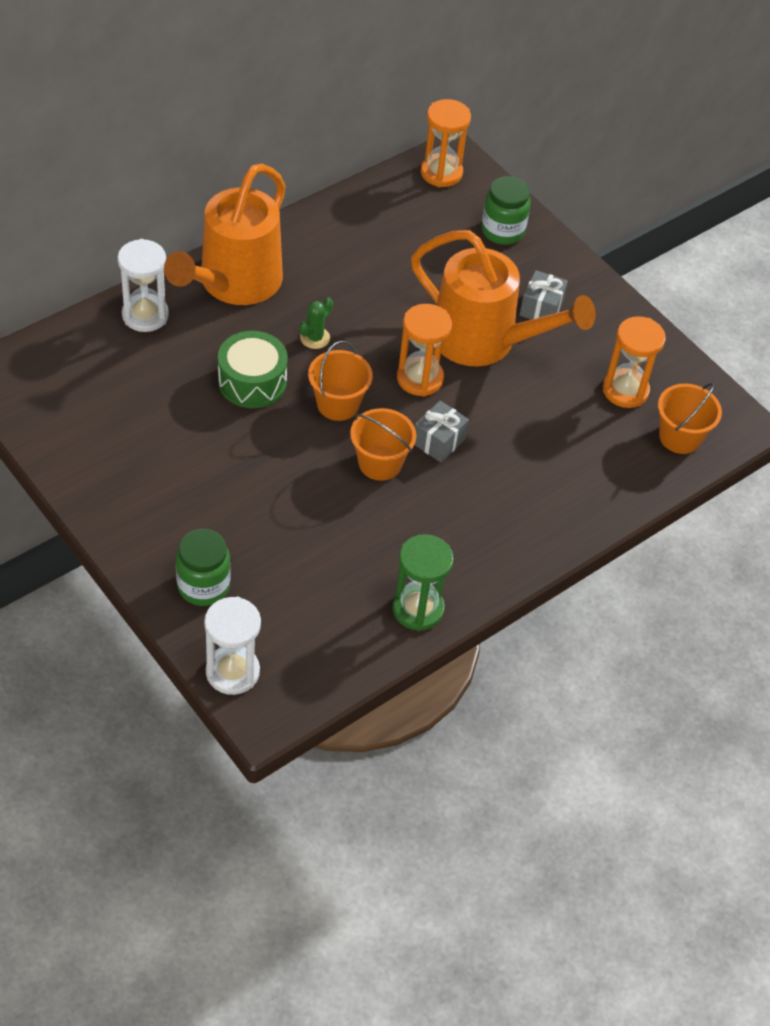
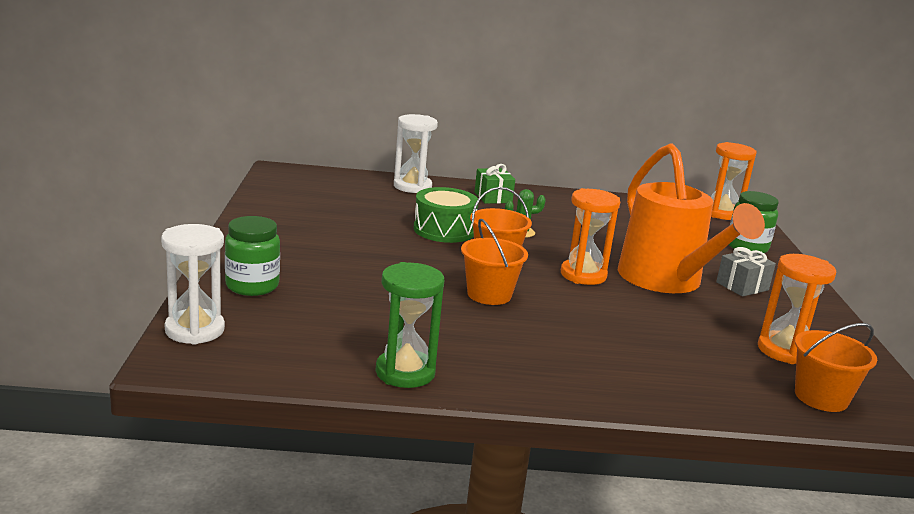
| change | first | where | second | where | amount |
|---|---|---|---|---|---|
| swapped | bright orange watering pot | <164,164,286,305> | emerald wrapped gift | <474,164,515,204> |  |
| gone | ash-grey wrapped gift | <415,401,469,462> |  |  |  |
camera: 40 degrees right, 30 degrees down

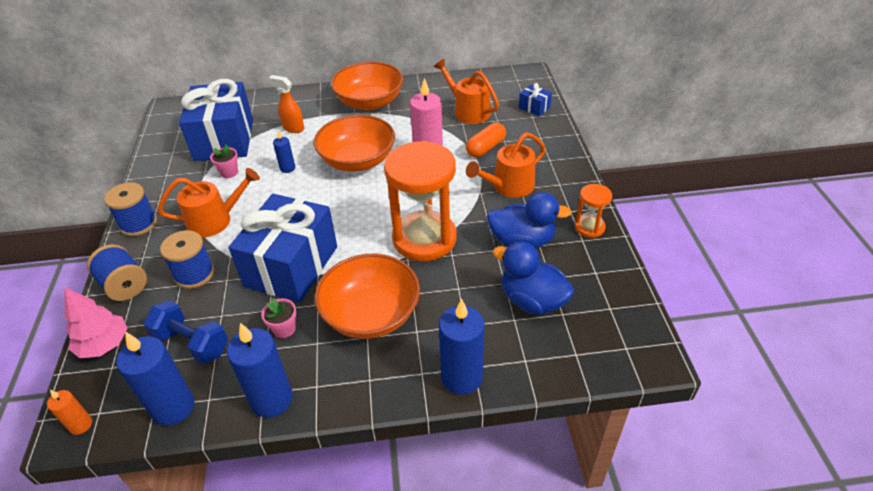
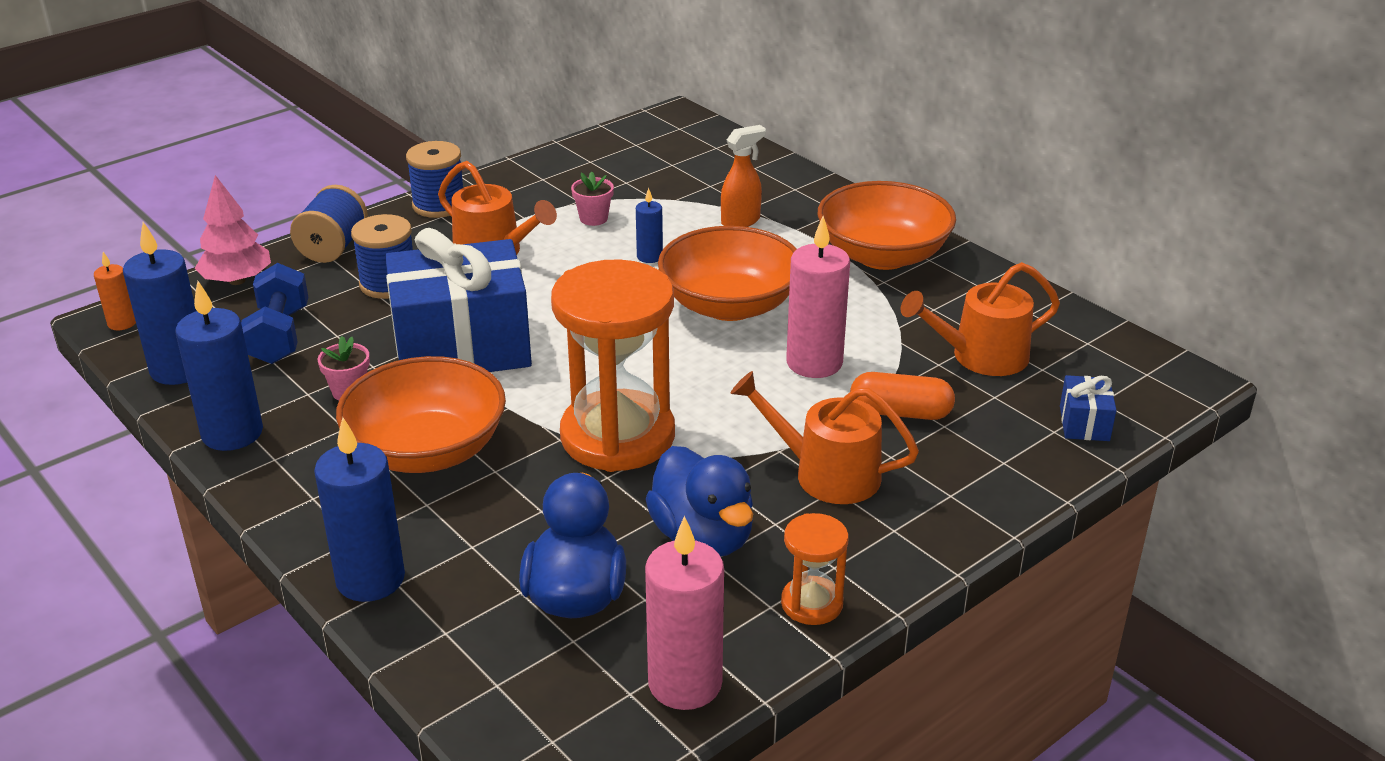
| change | first | where | second | where | amount |
|---|---|---|---|---|---|
| rotated | bright orange watering pot | <434,59,499,124> |  | <900,262,1060,376> | 120 degrees counterclockwise |
| rotated | bright orange sprayer | <269,75,304,133> |  | <721,125,766,227> | 60 degrees clockwise |
| gone | blue wrapped gift | <179,79,253,161> |  |  |  |
| new |  |  | pink pillar candle | <645,516,724,710> |  |
camera: 55 degrees right, 10 degrees down

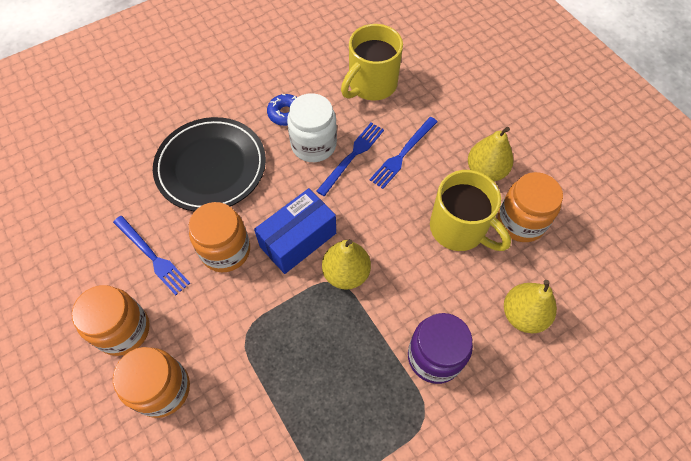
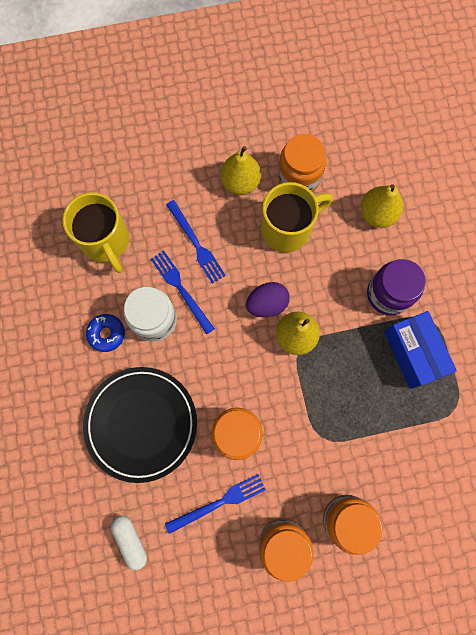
| change | first | where | second | where | amount |
|---|---|---|---|---|---|
| shifted | blue package | <254,188,336,274> |  | <384,311,457,389> |  |
| new |  |  | violet toy egg | <246,282,290,317> |  |
| new |  |  | white capsule | <111,516,147,570> |  |
camera: 70 degrees left, 15 degrees up

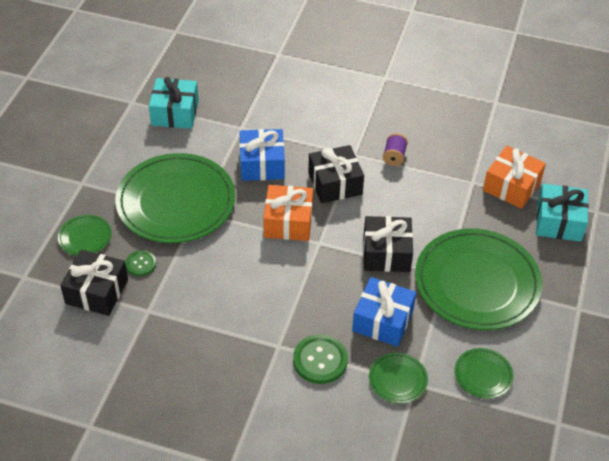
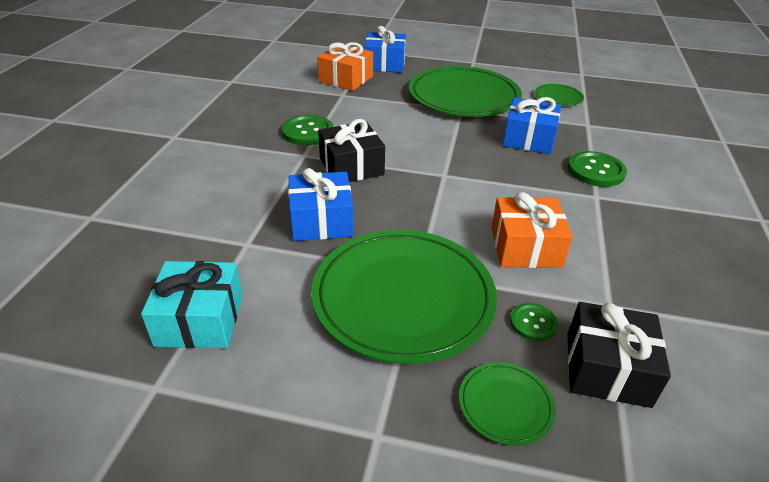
| change | first | where | second | where | amount |
|---|---|---|---|---|---|
| swapped | violet bobbin | <383,133,408,166> | emerald shirt button | <282,115,333,145> |  |
| repainted | teal wrapped gift | <536,183,589,242> | blue wrapped gift | <364,26,406,73> |  |
| shifted | bright orange wrapped gift | <263,185,313,241> |  | <491,192,573,268> |  |
| gone | black wrapped gift | <363,216,413,272> |  |  |  |
| gone | emerald flat dish | <369,352,428,404> |  |  |  |
camera: 95 degrees left, 10 degrees down

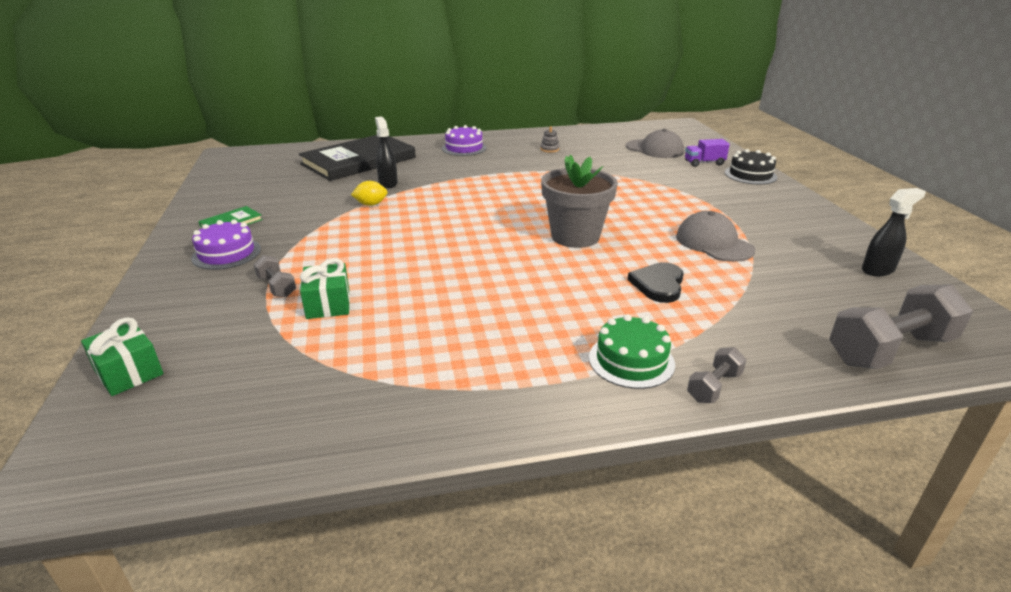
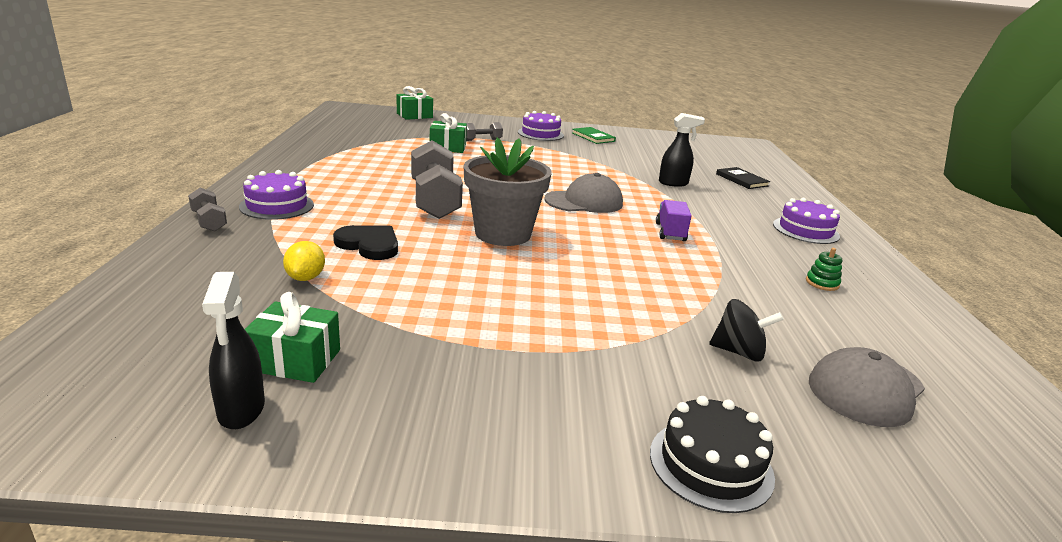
| change | first | where | second | where | amount |
|---|---|---|---|---|---|
| repainted | ash-grey stacking toy | <540,126,559,153> | emerald stacking toy | <806,248,842,291> |  |
| scaled | black book | <299,135,416,181> |  | <716,167,770,189> | x0.42 |
| shifted | violet truck | <685,139,730,167> |  | <656,200,692,241> |  |
| shifted | bright yellow toy lemon | <351,181,387,206> |  | <283,241,325,281> |  |
| shifted | ash-grey baseball cap | <676,211,755,262> |  | <544,173,623,213> |  |
| shifted | ash-grey free weight | <829,284,973,369> |  | <411,140,463,219> |  |
| repainted | emerald gateau | <589,314,675,389> | violet gateau | <239,170,314,220> |  |
| new |  |  | emerald wrapped gift | <245,292,340,383> |  |
| new |  |  | black whirligig | <709,299,784,361> |  |
camera: 100 degrees right, 5 degrees down

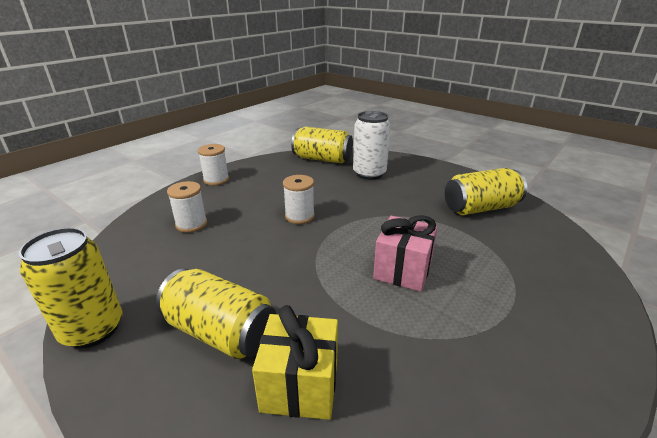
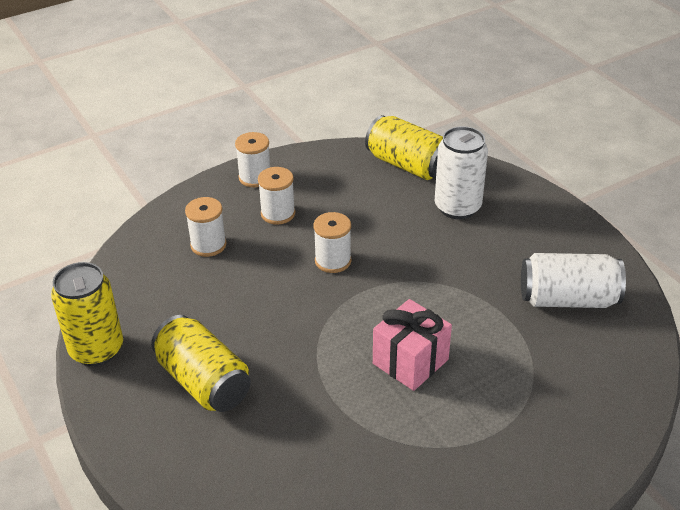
| change | first | where | second | where | amount |
|---|---|---|---|---|---|
| repainted | bright yellow can | <445,168,527,215> | white can | <521,253,626,308> |  |
| gone | bright yellow wrapped gift | <252,305,338,420> |  |  |  |
| new |  |  | white bobbin | <258,167,295,225> |  |
camera: 20 degrees right, 10 degrees up

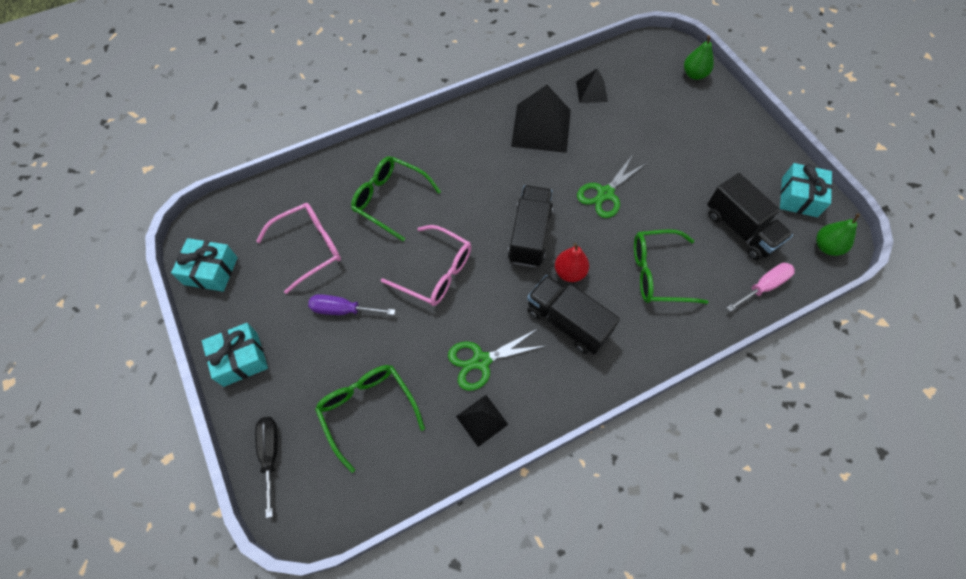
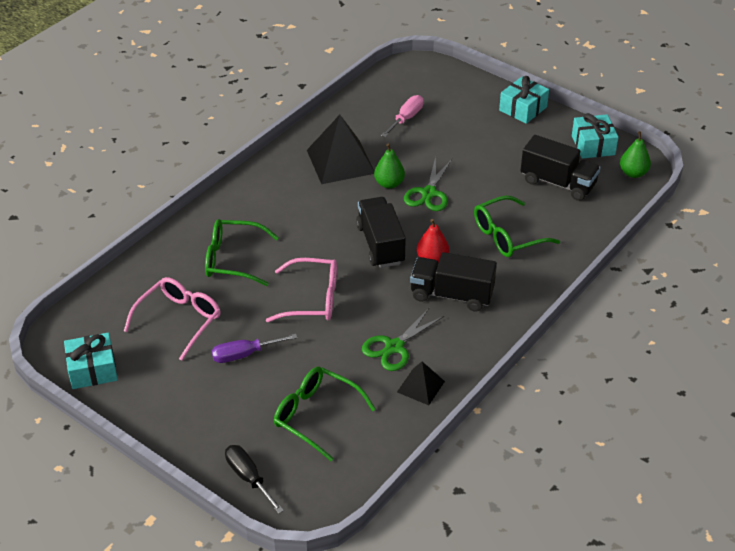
| change | first | where | second | where | amount |
|---|---|---|---|---|---|
| shifted | emerald toy pear | <684,35,714,80> |  | <374,144,405,189> |  |
| gone | black pyramid | <576,69,608,103> |  |  |  |
| shifted | pink hand screwdriver | <726,263,795,312> |  | <381,95,423,137> |  |
| shifted | teal wrapped gift | <202,323,268,387> |  | <499,76,549,124> |  |
camera: 25 degrees left, 20 degrees down

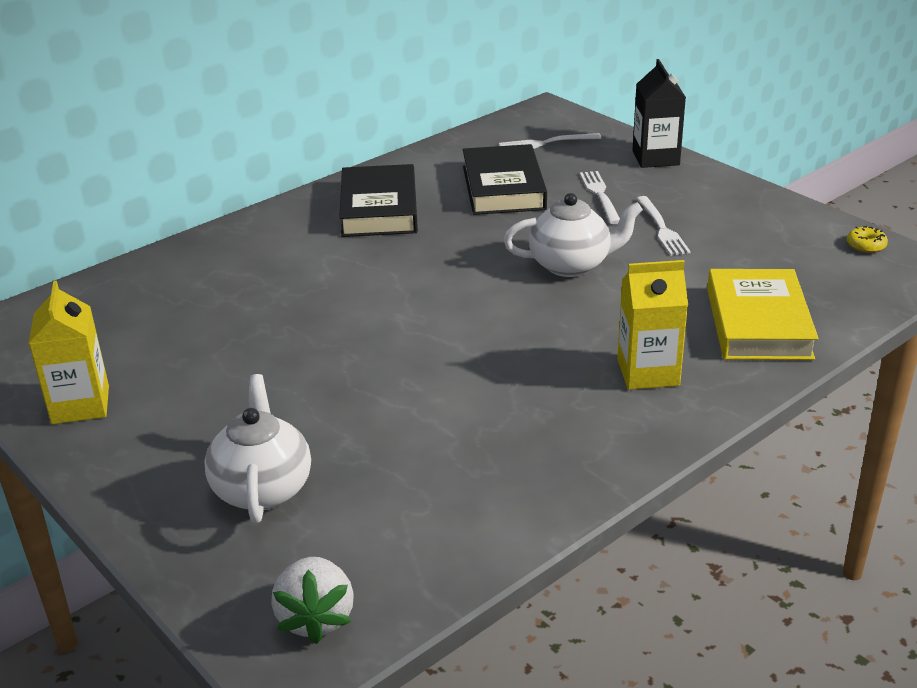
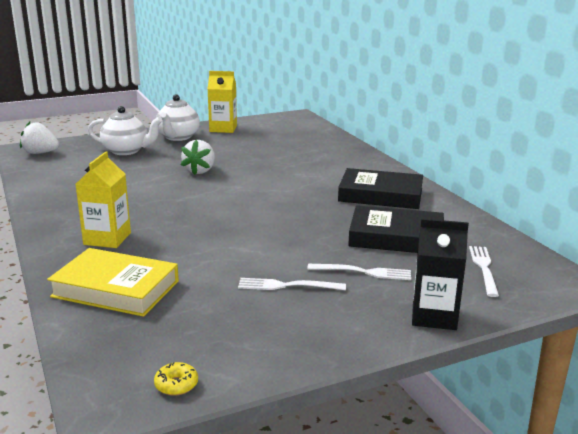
| change | first | where | second | where | amount |
|---|---|---|---|---|---|
| shifted | white china teapot | <504,193,643,277> |  | <156,94,200,141> |  |
| new |  |  | white strawberry | <181,140,215,175> |  |
camera: 105 degrees right, 10 degrees down

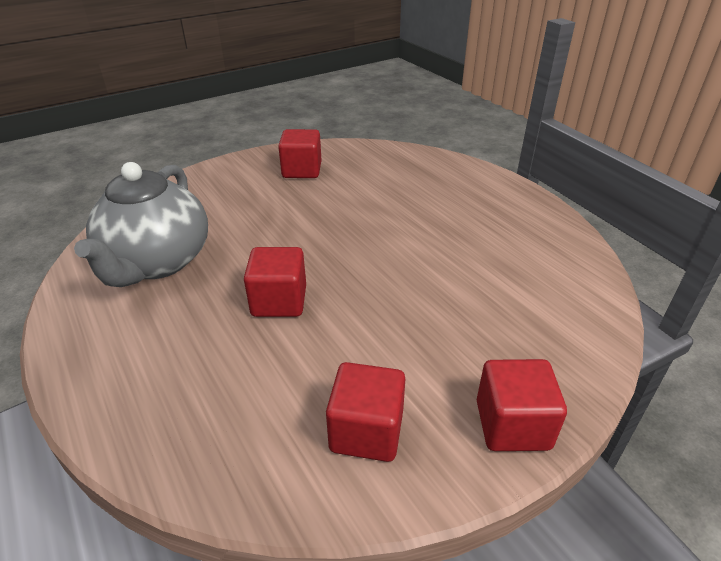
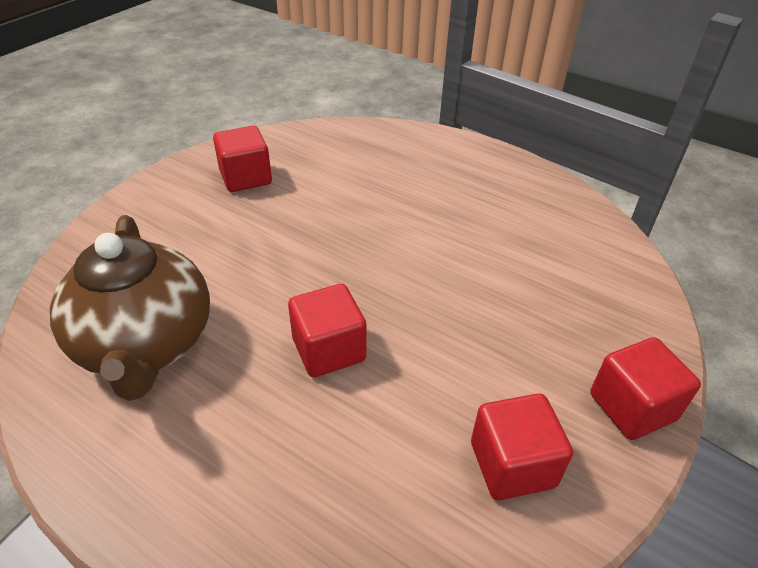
| change | first | where | second | where | amount |
|---|---|---|---|---|---|
| repainted | ash-grey china teapot | <74,162,208,287> | brown china teapot | <50,215,210,401> |  |
camera: 25 degrees left, 5 degrees up

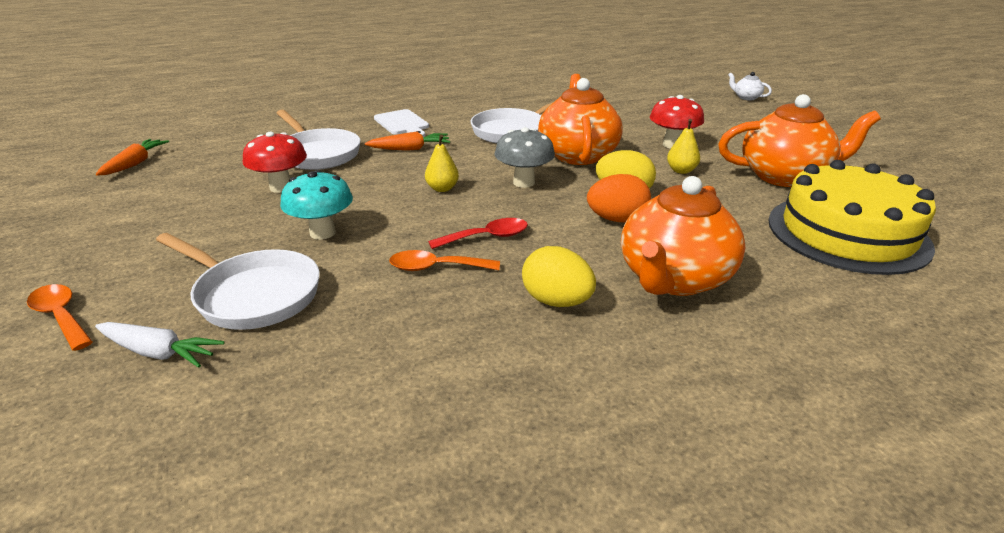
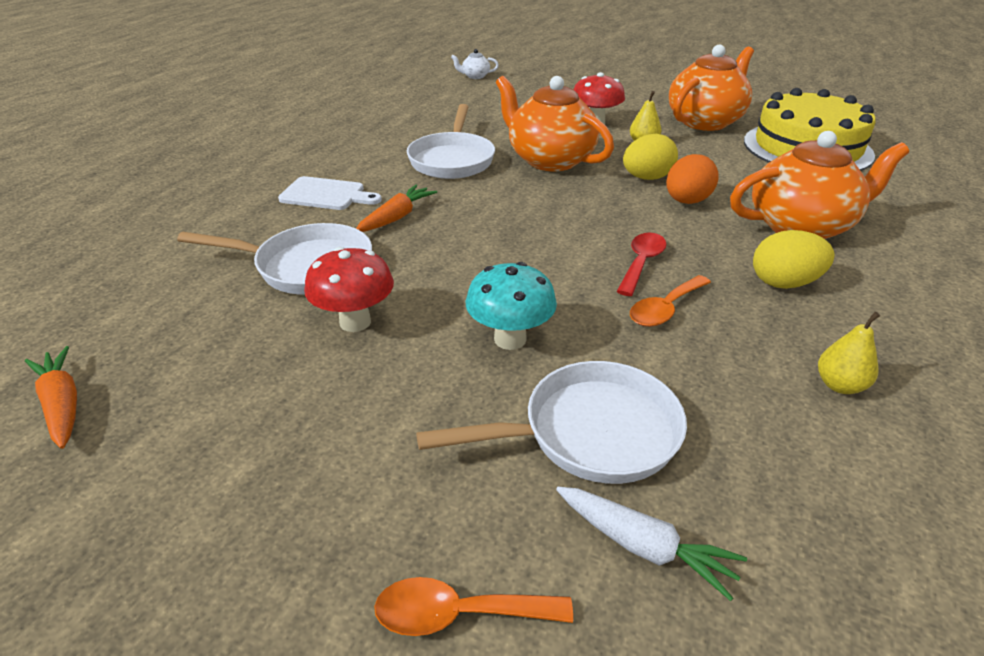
| change | first | where | second | where | amount |
|---|---|---|---|---|---|
| shifted | white china teapot | <728,72,772,100> |  | <451,49,499,79> |  |
| gone | ash-grey toadstool | <494,127,555,188> |  |  |  |
| shifted | bright yellow toy pear | <425,134,459,192> |  | <818,312,880,394> |  |
| rotated | bright orange china teapot | <621,176,745,296> |  | <730,131,909,239> | 90 degrees counterclockwise |
| rotated | white toy carrot | <95,322,225,368> |  | <556,487,747,601> | 60 degrees clockwise |
camera: 45 degrees left, 5 degrees up

